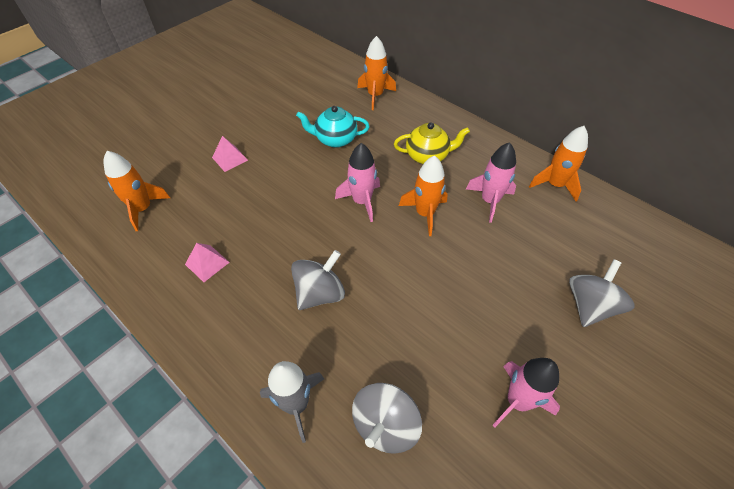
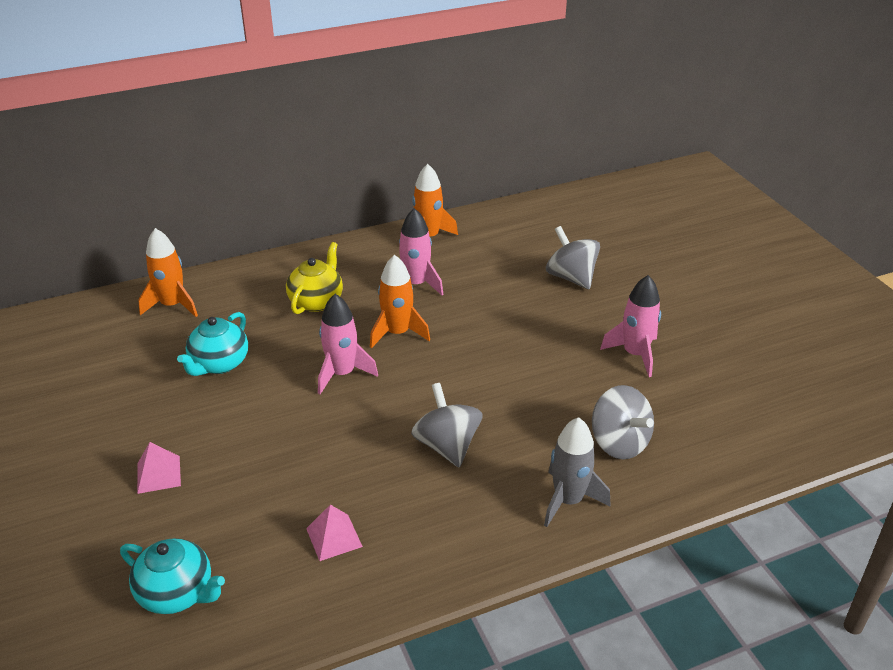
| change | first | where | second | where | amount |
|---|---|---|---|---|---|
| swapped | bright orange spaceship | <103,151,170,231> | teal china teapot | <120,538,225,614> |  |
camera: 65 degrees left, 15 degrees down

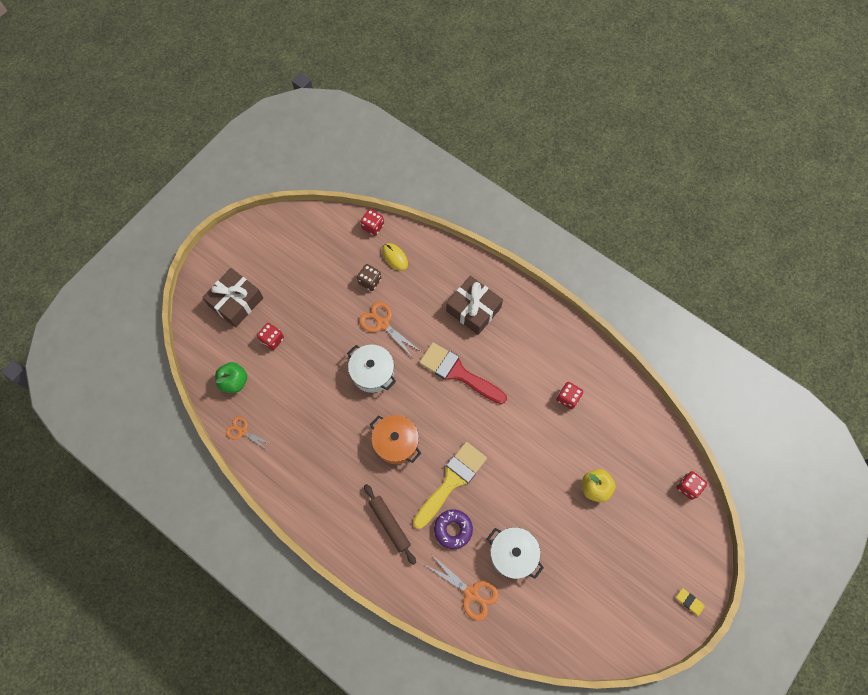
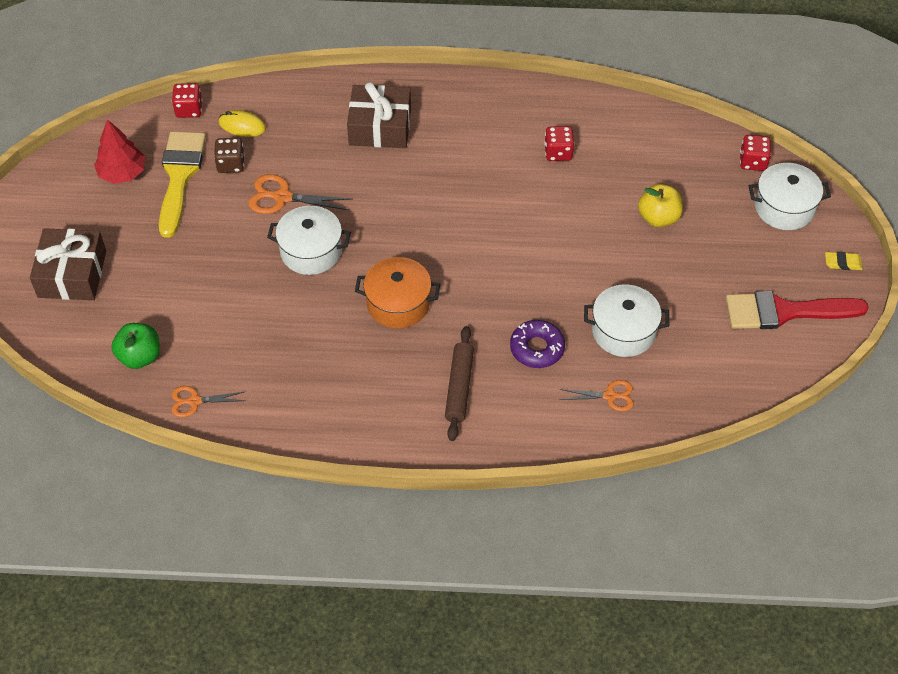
| change | first | where | second | where | amount |
|---|---|---|---|---|---|
| gone | scarlet die | <257,323,284,350> |  |  |  |
| shifted | scarlet brush | <419,342,507,404> |  | <726,291,869,329> |  |
| shifted | bright yellow brush | <413,442,487,529> |  | <159,131,206,238> |  |
| rotated | brown dough roller | <364,484,416,565> |  | <445,326,474,441> | 75 degrees clockwise |
| scaled | bright orange pair of scissors | <425,556,499,621> |  | <559,380,634,411> | x0.66 |
| new |  |  | scarlet fir tree | <94,119,145,184> |  |
| new |  |  | white pot | <749,163,831,230> |  |
camera: 35 degrees left, 15 degrees down

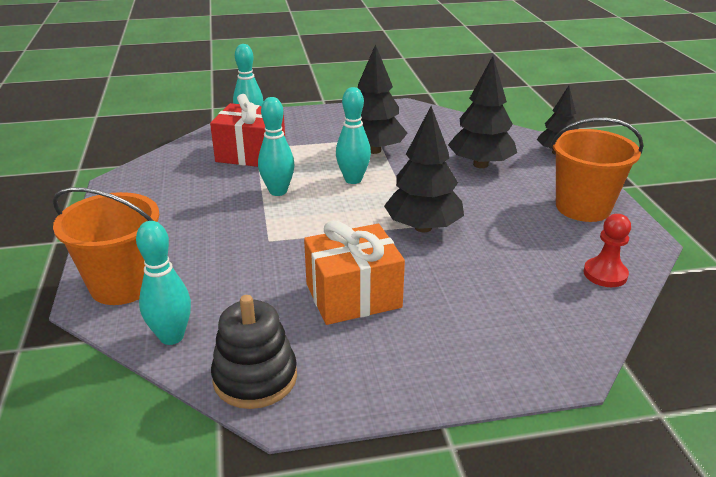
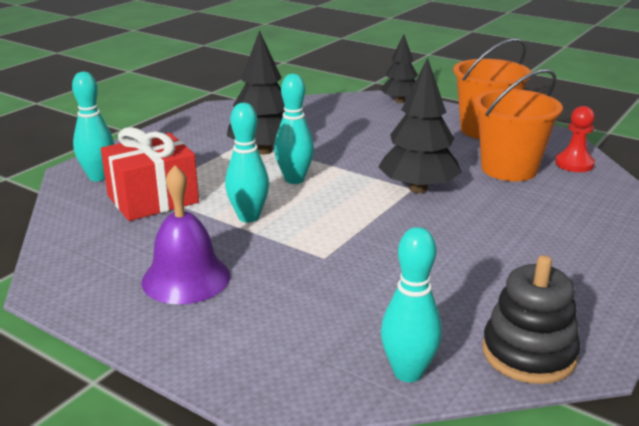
| change | first | where | second | where | amount |
|---|---|---|---|---|---|
| gone | black fir tree | <448,56,517,168> |  |  |  |
| shifted | bright orange bucket | <52,187,159,305> |  | <474,69,563,181> |  |
| gone | bright orange wrapped gift | <304,220,405,325> |  |  |  |
| new |  |  | violet hand bell | <141,165,230,304> |  |
camera: 45 degrees left, 5 degrees down

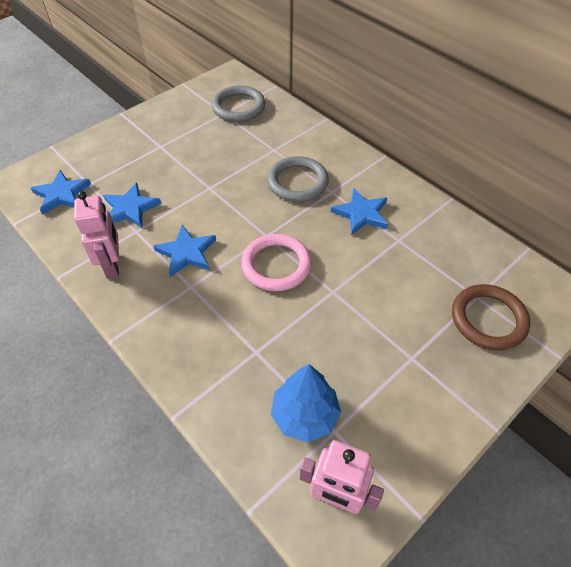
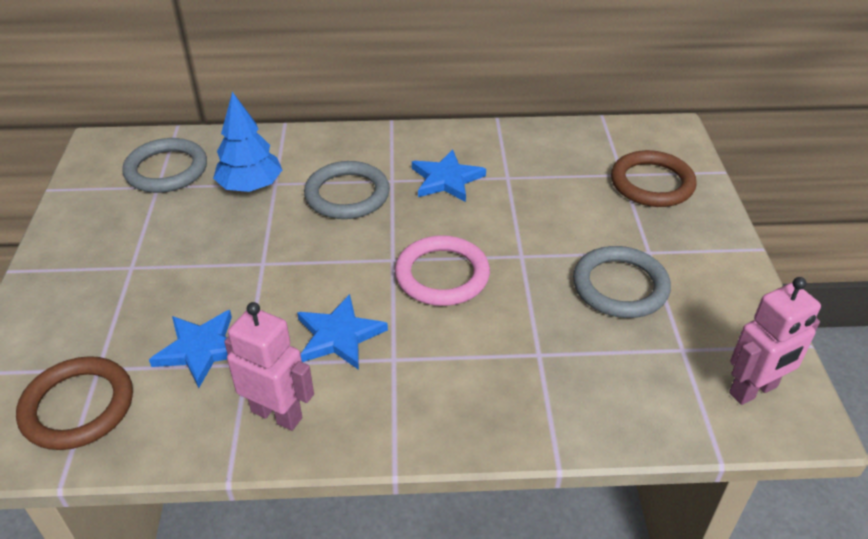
| change | first | where | second | where | amount |
|---|---|---|---|---|---|
| swapped | blue five-pointed star | <31,170,91,215> | brown hoop | <16,356,133,450> |  |
| shifted | blue fir tree | <271,364,341,443> |  | <213,92,282,192> |  |
| new |  |  | ash-grey hoop | <573,246,671,318> |  |
camera: 50 degrees left, 10 degrees down

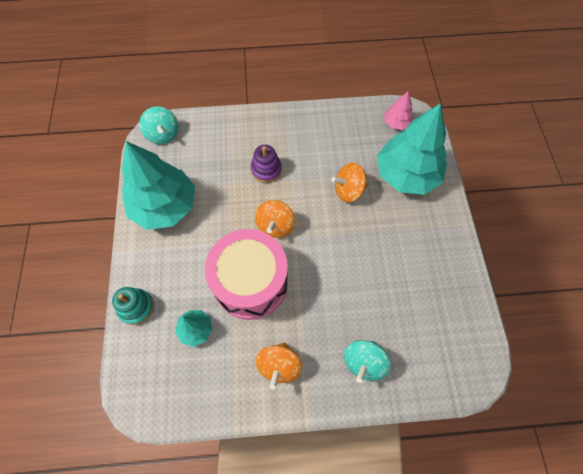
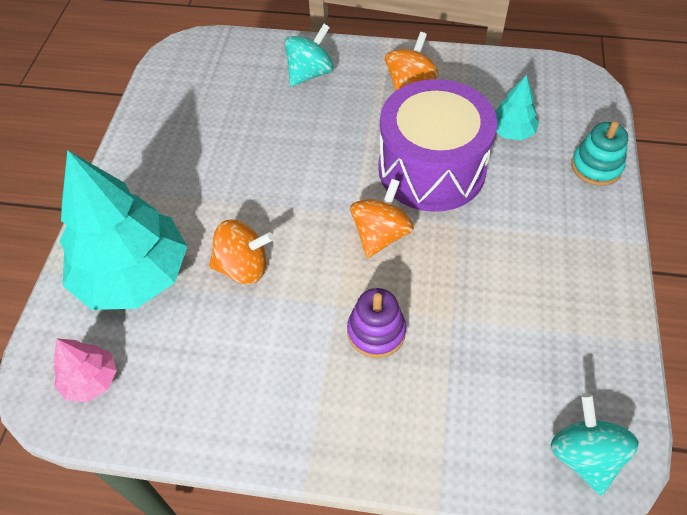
| change | first | where | second | where | amount |
|---|---|---|---|---|---|
| gone | teal fir tree | <122,141,195,230> |  |  |  |
| repainted | pink drum | <205,229,288,320> | violet drum | <378,79,497,212> |  |
camera: 165 degrees left, 10 degrees down

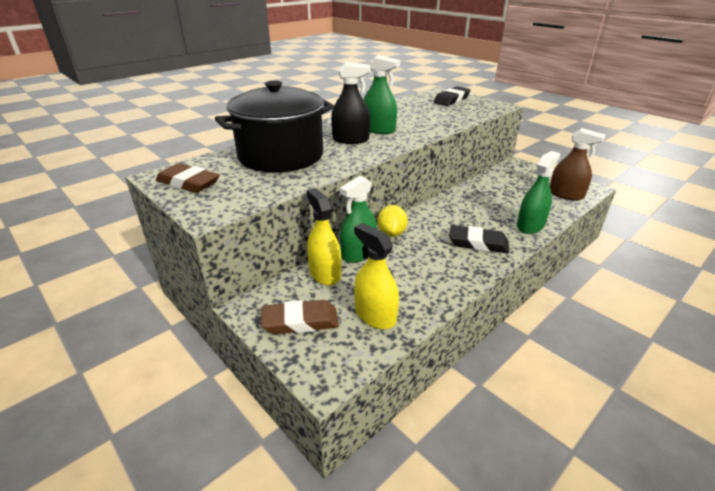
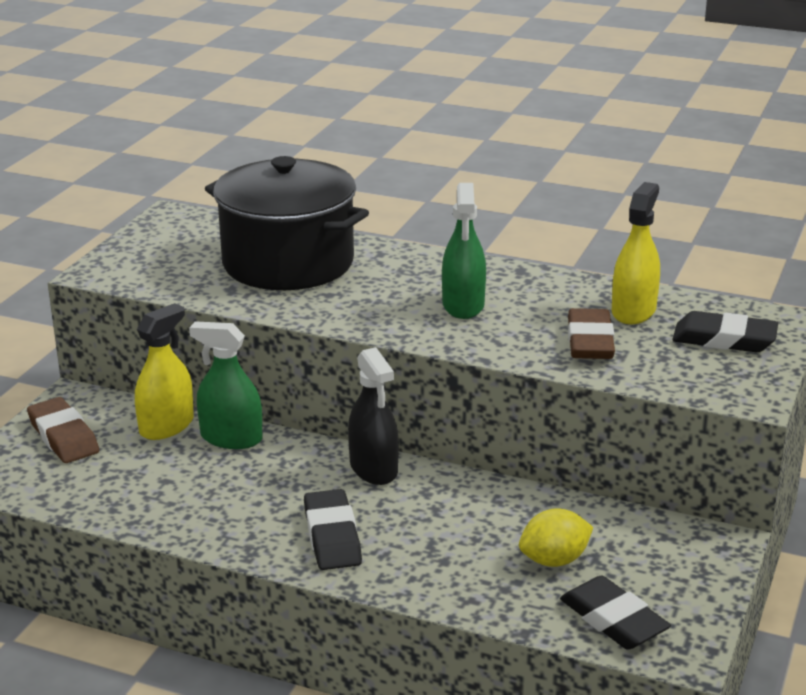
| change | first | where | second | where | amount |
|---|---|---|---|---|---|
| shifted | black sprayer | <331,62,370,144> |  | <348,347,399,485> |  |
| swapped | brown sprayer | <550,128,605,201> | black pencil eraser | <560,576,671,650> |  |
| gone | emerald sprayer | <517,151,560,234> |  |  |  |
| shifted | brown pencil eraser | <156,163,220,193> |  | <568,308,615,359> |  |
| shifted | bright yellow toy lemon | <377,205,408,237> |  | <519,508,593,567> |  |
| shifted | bright yellow sprayer | <354,223,399,329> |  | <612,182,660,324> |  |
camera: 65 degrees right, 5 degrees down

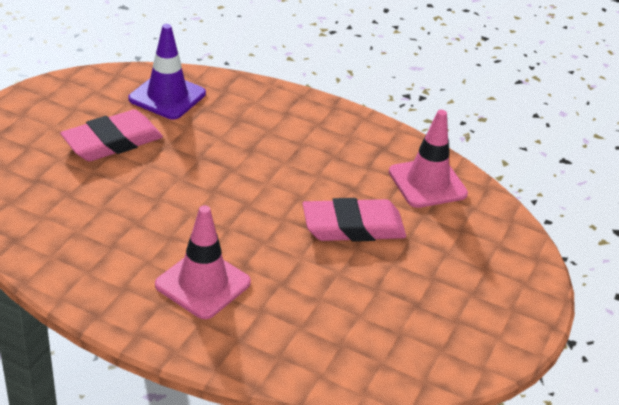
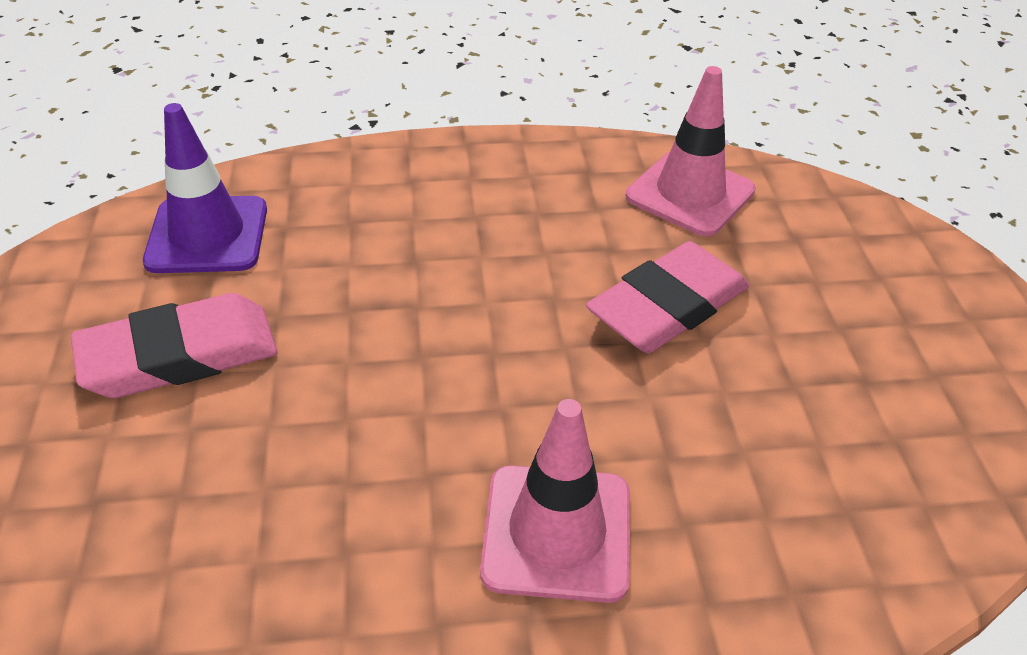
| change | first | where | second | where | amount |
|---|---|---|---|---|---|
| rotated | pink pencil eraser | <60,110,163,161> |  | <71,293,278,398> | 45 degrees clockwise |
camera: 30 degrees left, 5 degrees up

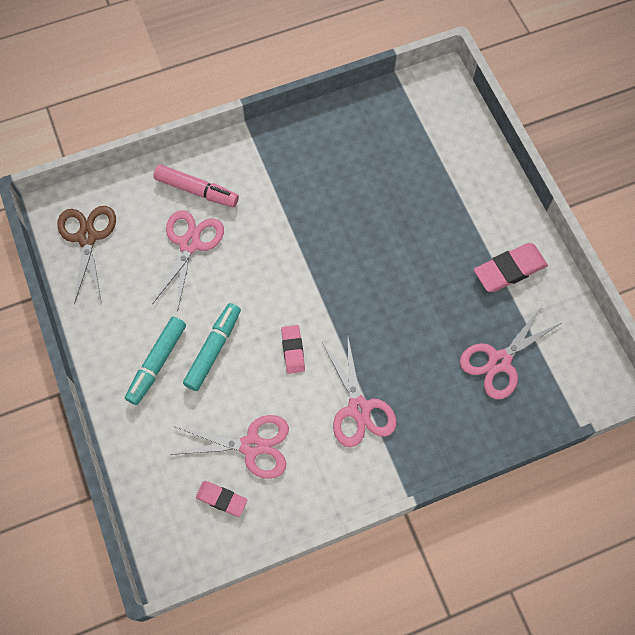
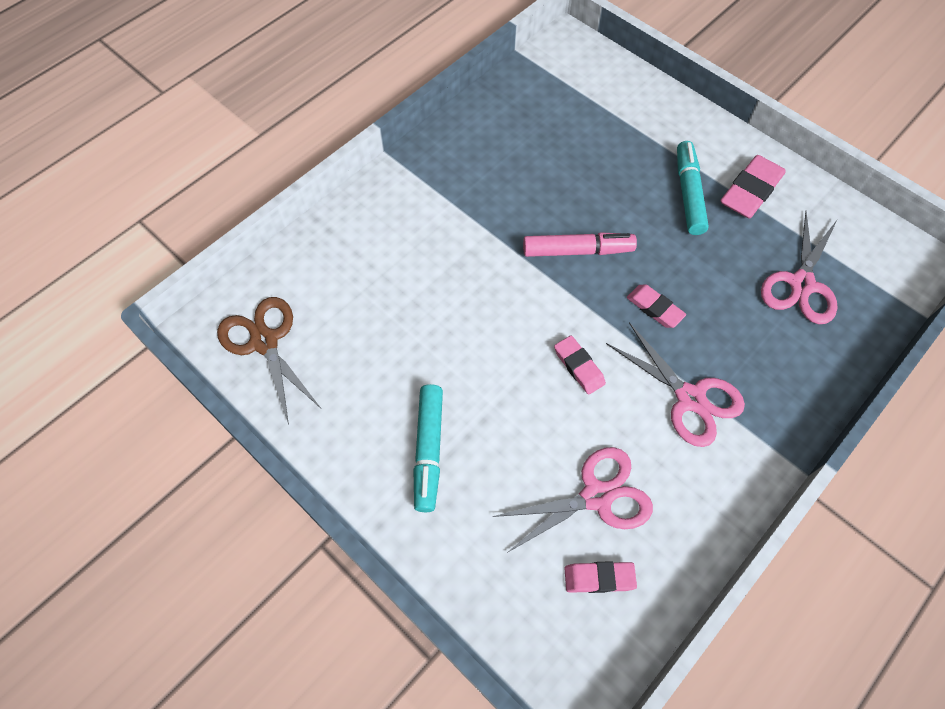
| change | first | where | second | where | amount |
|---|---|---|---|---|---|
| shifted | pink felt pen | <154,165,239,207> |  | <523,232,637,257> |  |
| gone | pink pair of scissors | <152,210,224,312> |  |  |  |
| shifted | teal felt pen | <183,303,241,391> |  | <677,141,709,235> |  |
| new |  |  | pink pencil eraser | <627,284,686,328> |  |
camera: 25 degrees left, 5 degrees down

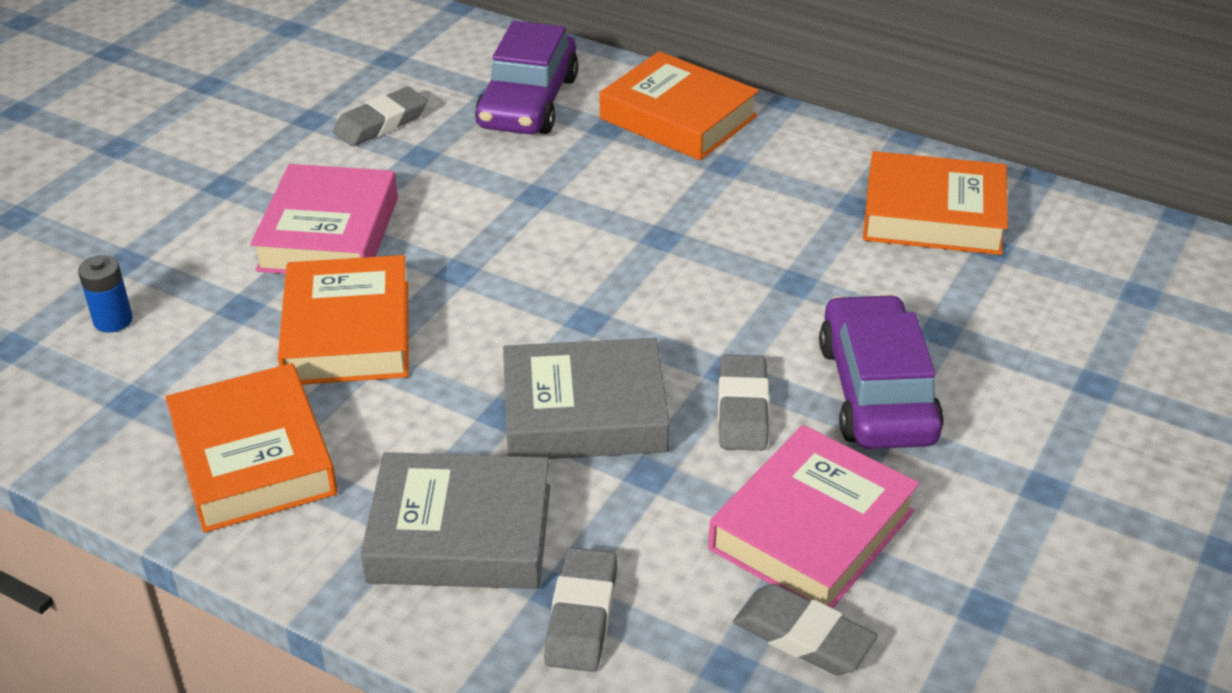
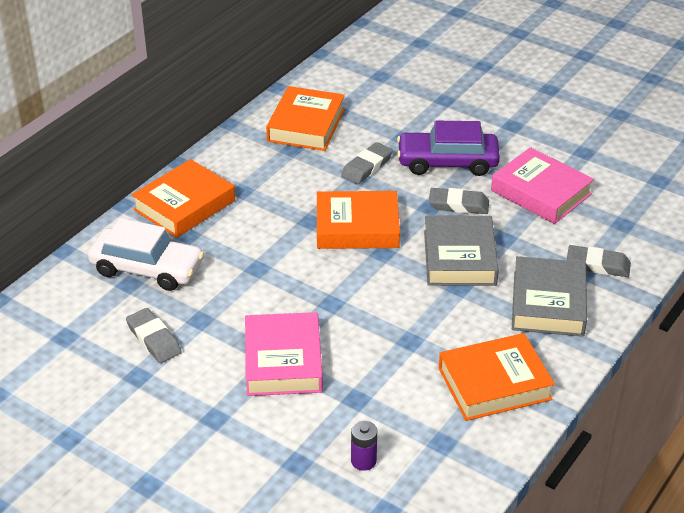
| change | first | where | second | where | amount |
|---|---|---|---|---|---|
| repainted | violet car | <475,21,579,134> | white car | <88,218,204,291> |  |
| rotated | pink book | <250,164,398,274> |  | <245,312,323,396> | 75 degrees clockwise |
| repainted | blue battery | <78,255,133,333> | violet battery | <351,421,377,471> |  |
| shifted | bright orange book | <278,255,408,385> |  | <317,191,400,249> |  |
| shifted | ash-grey pencil eraser | <733,584,878,675> |  | <341,142,393,184> |  |
camera: 85 degrees left, 0 degrees up

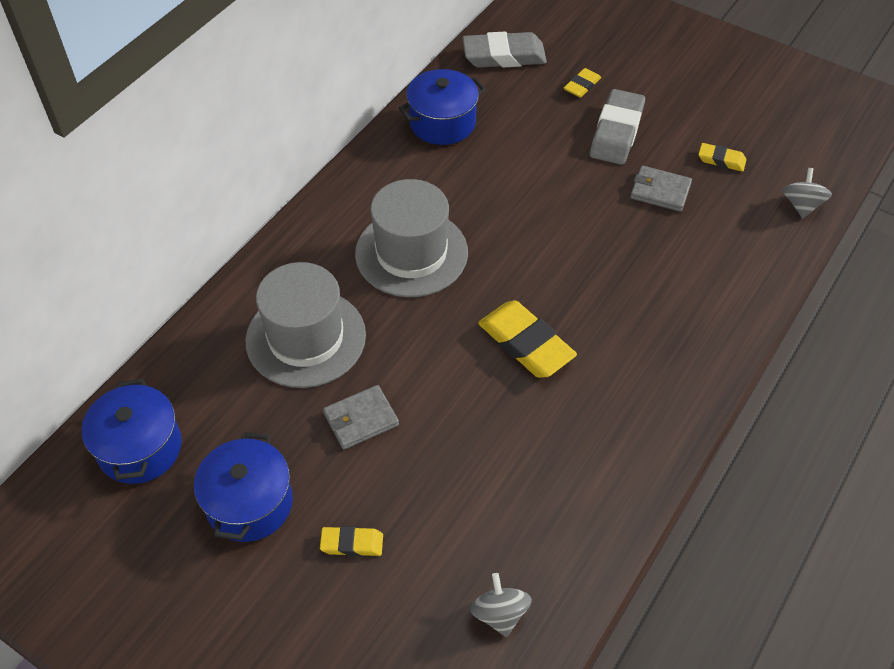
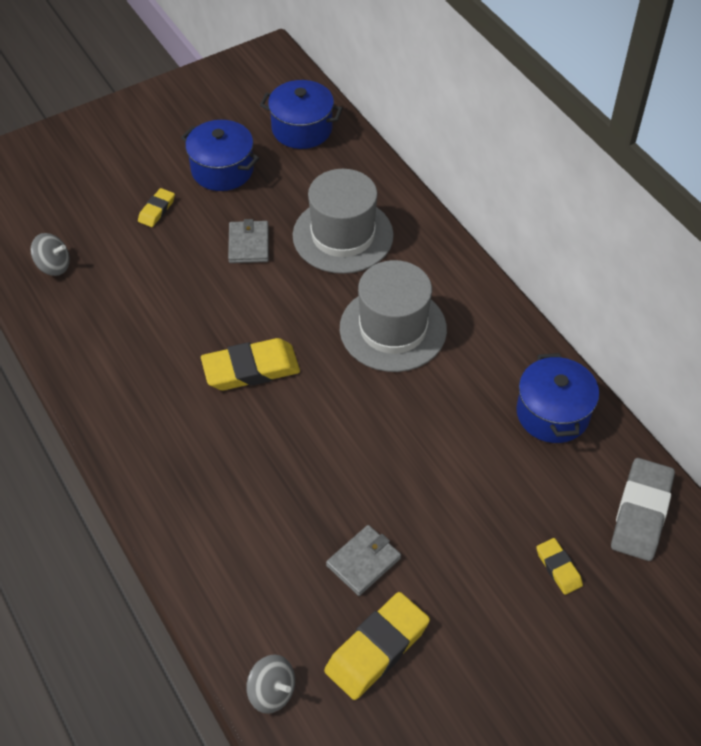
| change | first | where | second | where | amount |
|---|---|---|---|---|---|
| gone | ash-grey pencil eraser | <590,89,645,165> |  |  |  |
| scaled | bright yellow pencil eraser | <698,143,746,172> |  | <324,592,430,700> | x1.90 |
camera: 115 degrees right, 0 degrees up

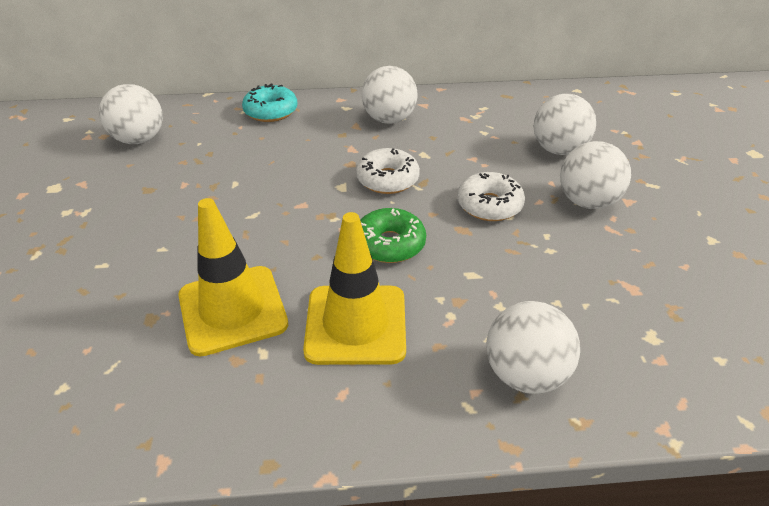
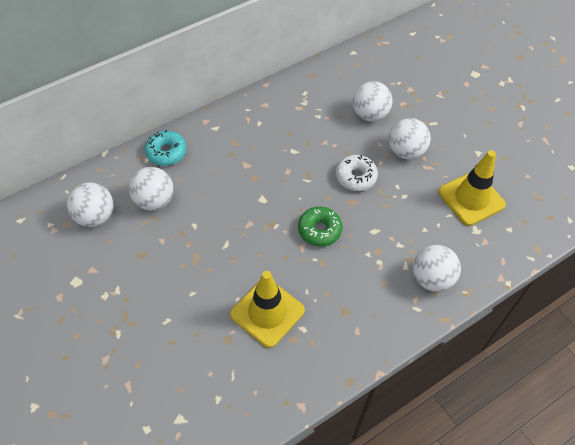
| change | first | where | second | where | amount |
|---|---|---|---|---|---|
| shifted | white ball | <361,66,418,124> |  | <129,167,174,211> |  |
| gone | white doughnut | <356,148,420,194> |  |  |  |
| shifted | bright yellow traffic cone | <303,212,406,365> |  | <439,150,506,226> |  |
camera: 30 degrees left, 15 degrees up

